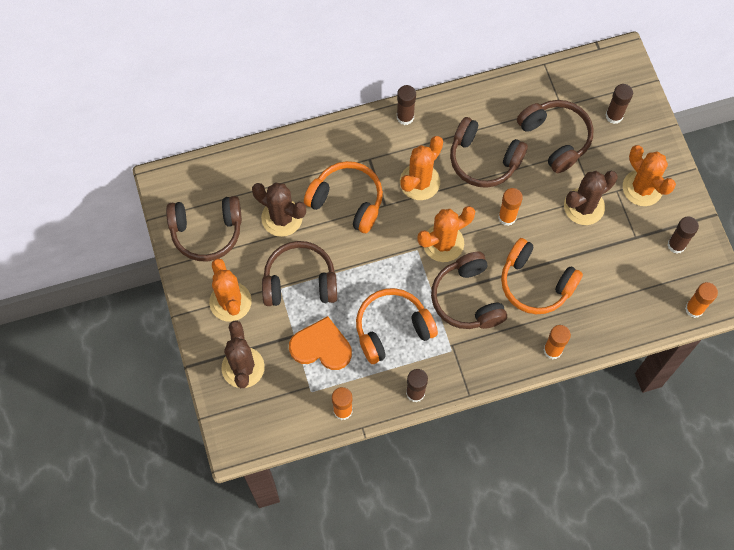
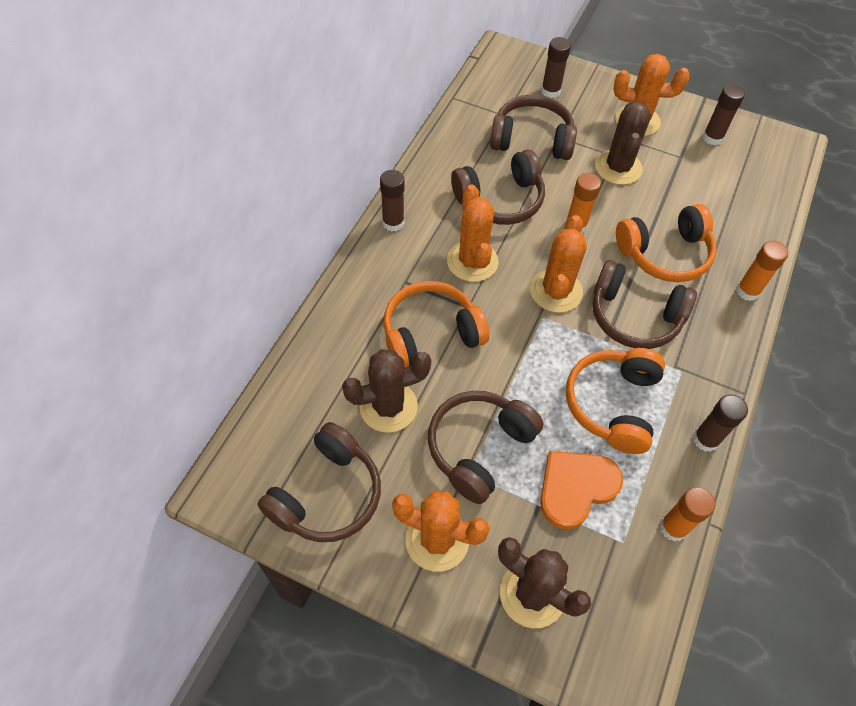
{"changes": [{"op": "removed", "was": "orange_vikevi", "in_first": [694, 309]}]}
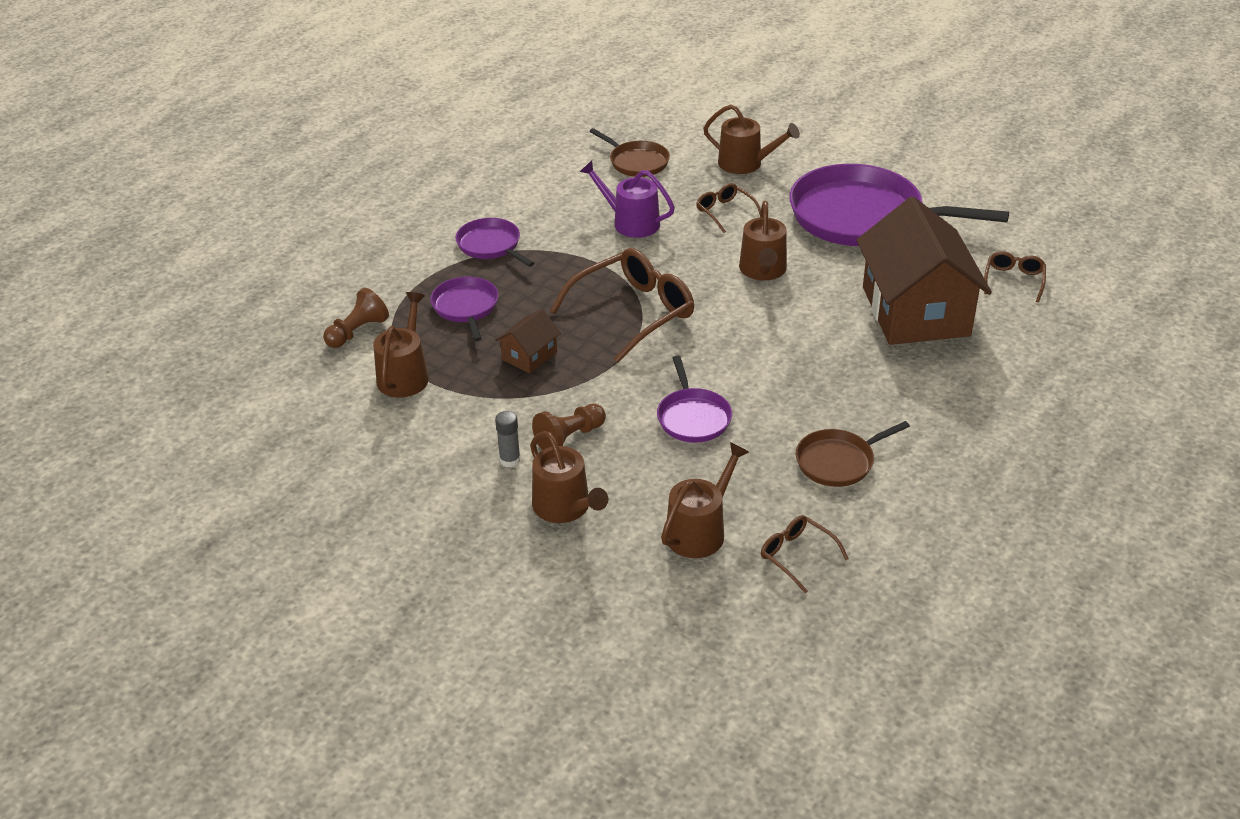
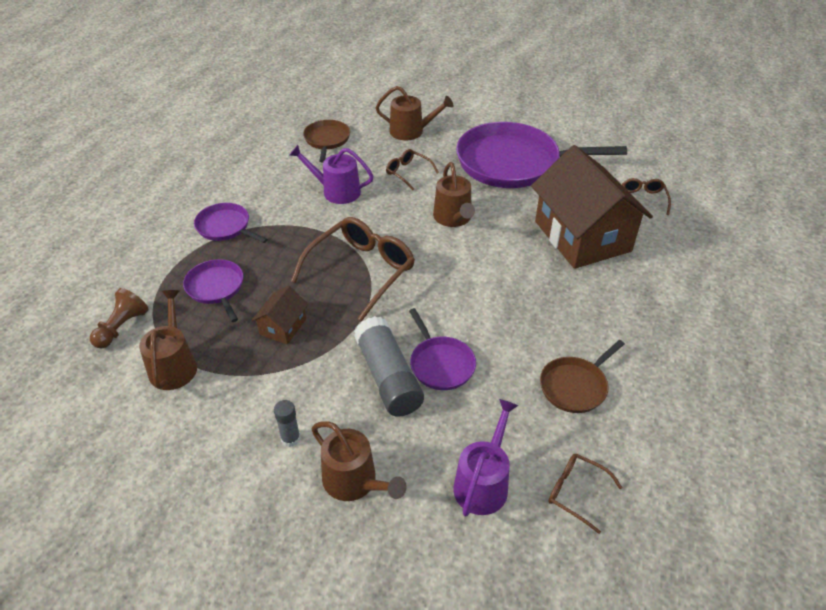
{"changes": [{"op": "turned", "was": "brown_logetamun", "in_first": [636, 162], "in_second": [327, 140], "clockwise": -120}, {"op": "removed", "was": "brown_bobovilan", "in_first": [569, 438]}, {"op": "recoloured", "was": "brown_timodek", "now": "purple_timodek", "in_first": [699, 531], "in_second": [483, 483]}, {"op": "added", "now": "grey_vikevi", "in_second": [388, 377]}]}
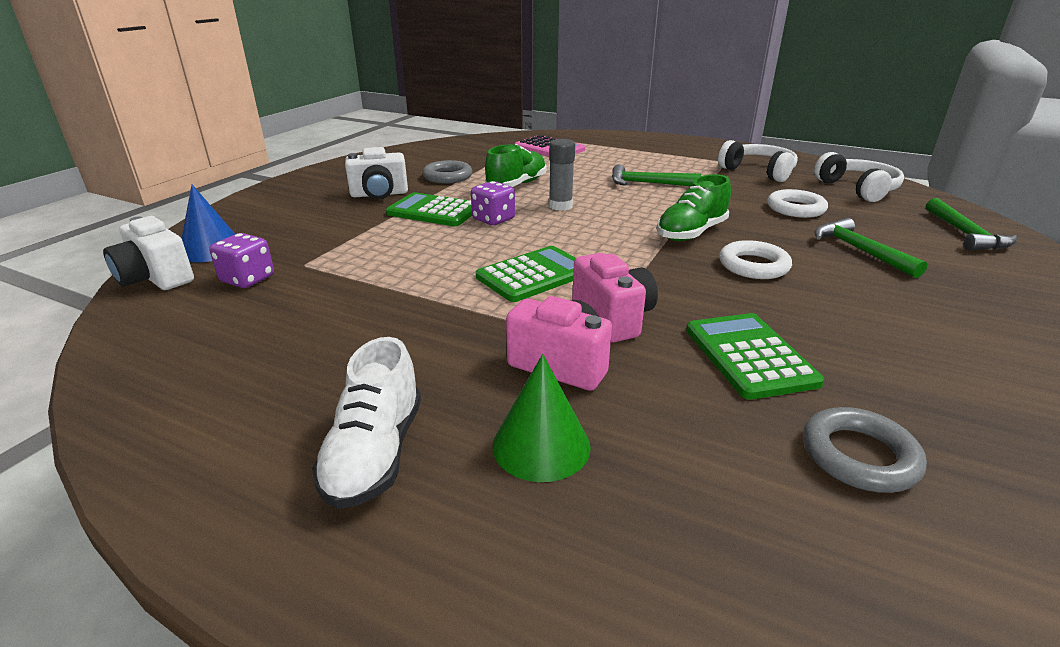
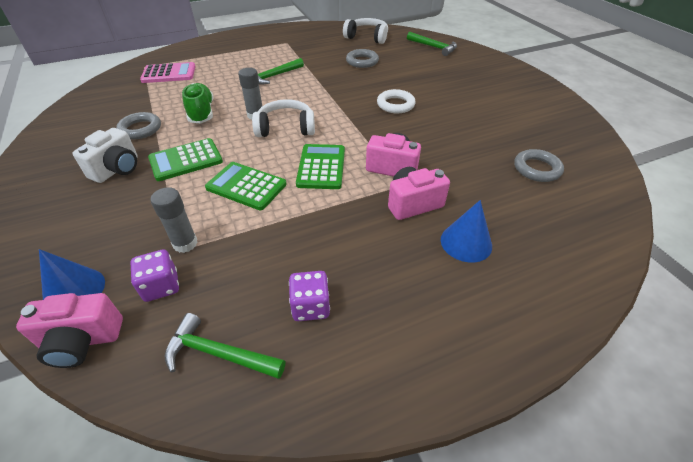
{"changes": [{"op": "moved", "was": "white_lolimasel", "in_first": [758, 171], "in_second": [286, 128]}, {"op": "removed", "was": "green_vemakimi", "in_first": [691, 233]}, {"op": "moved", "was": "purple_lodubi", "in_first": [493, 219], "in_second": [310, 306]}, {"op": "recoloured", "was": "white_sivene", "now": "grey_sivene", "in_first": [795, 209], "in_second": [362, 61]}, {"op": "recoloured", "was": "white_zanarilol", "now": "pink_zanarilol", "in_first": [156, 278], "in_second": [82, 341]}, {"op": "moved", "was": "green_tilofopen", "in_first": [860, 251], "in_second": [219, 354]}, {"op": "moved", "was": "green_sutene", "in_first": [749, 356], "in_second": [246, 186]}, {"op": "removed", "was": "white_vemakimi", "in_first": [375, 454]}, {"op": "recoloured", "was": "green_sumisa", "now": "blue_sumisa", "in_first": [541, 445], "in_second": [466, 242]}, {"op": "added", "now": "grey_vikevi", "in_second": [185, 243]}]}
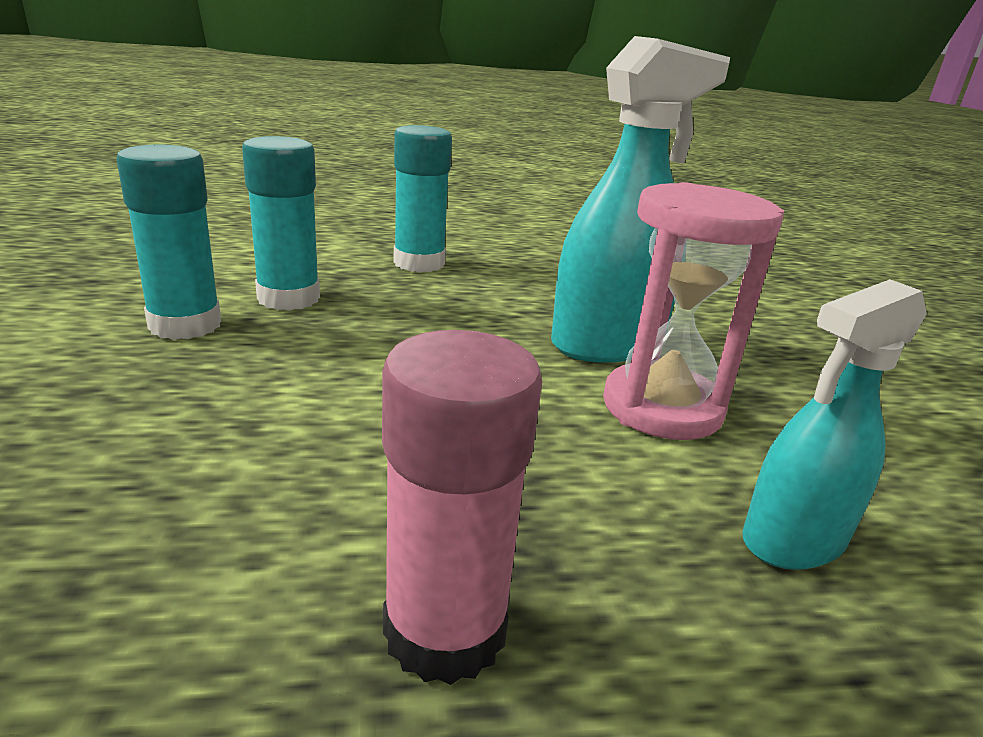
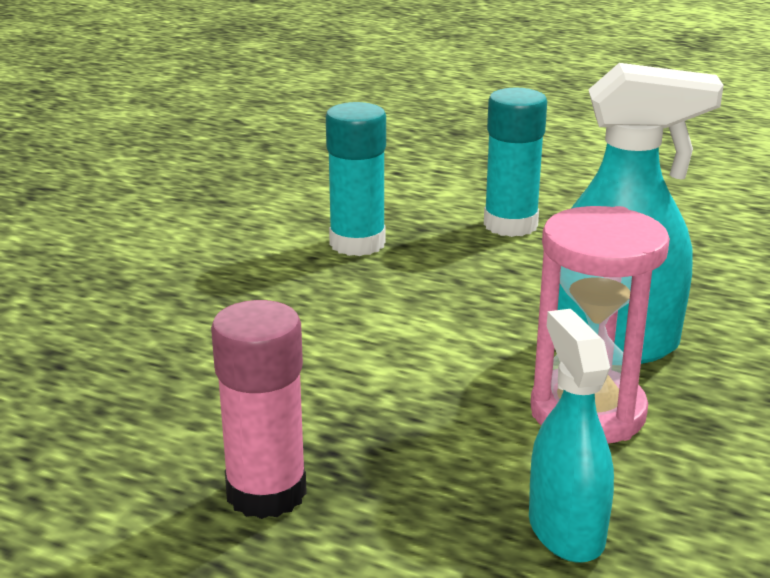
{"changes": [{"op": "removed", "was": "turquoise_vikevi", "in_first": [185, 325]}, {"op": "turned", "was": "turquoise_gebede", "in_first": [793, 540], "in_second": [566, 530], "clockwise": 75}]}
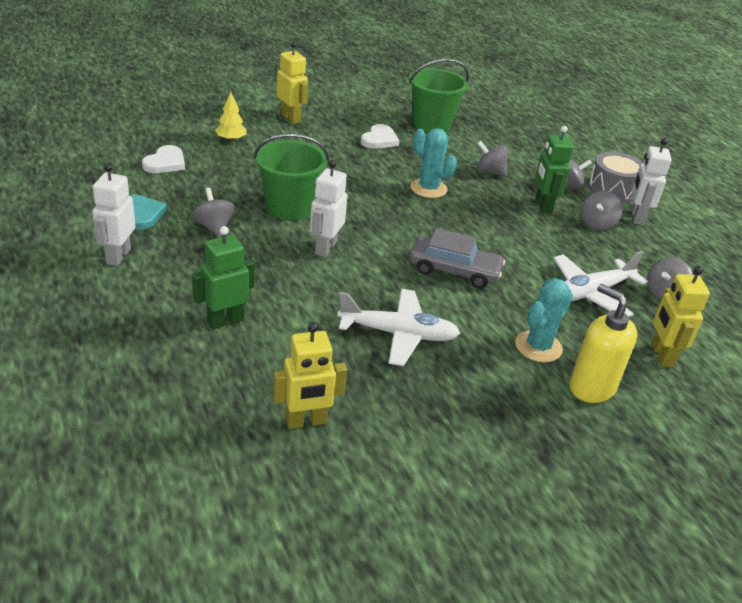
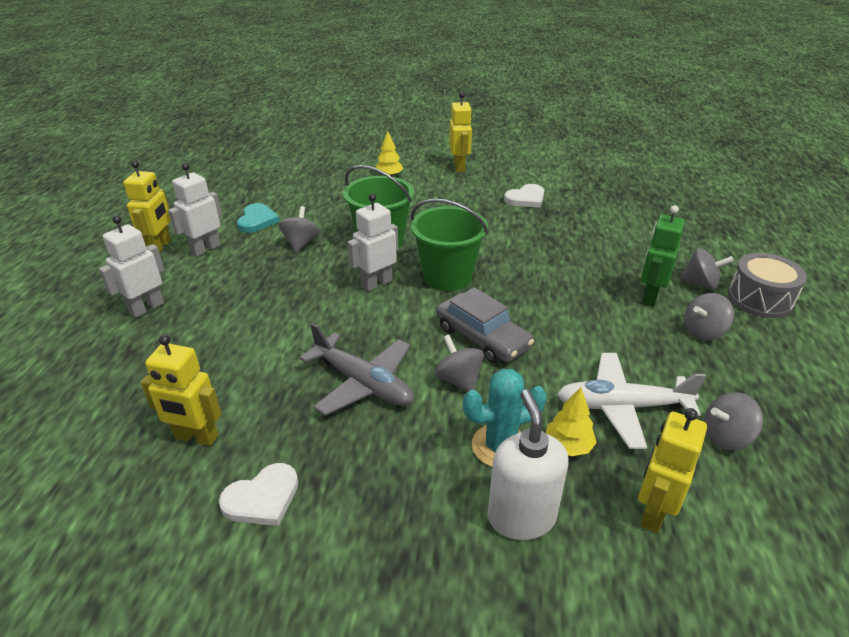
{"changes": [{"op": "moved", "was": "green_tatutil", "in_first": [431, 124], "in_second": [447, 276]}, {"op": "removed", "was": "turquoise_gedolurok", "in_first": [428, 188]}, {"op": "moved", "was": "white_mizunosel", "in_first": [636, 217], "in_second": [146, 308]}, {"op": "moved", "was": "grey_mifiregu", "in_first": [489, 172], "in_second": [458, 380]}, {"op": "moved", "was": "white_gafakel", "in_first": [165, 163], "in_second": [262, 498]}, {"op": "removed", "was": "green_mizunosel", "in_first": [225, 321]}, {"op": "recoloured", "was": "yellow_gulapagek", "now": "white_gulapagek", "in_first": [591, 387], "in_second": [521, 517]}, {"op": "recoloured", "was": "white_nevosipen", "now": "grey_nevosipen", "in_first": [398, 334], "in_second": [363, 383]}, {"op": "added", "now": "yellow_mizunosel", "in_second": [160, 247]}, {"op": "added", "now": "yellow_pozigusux", "in_second": [568, 446]}]}
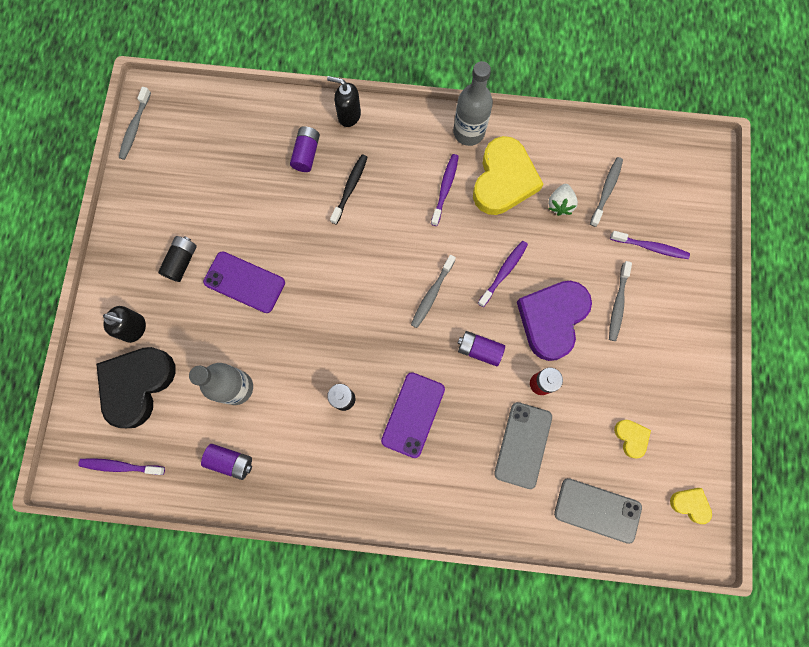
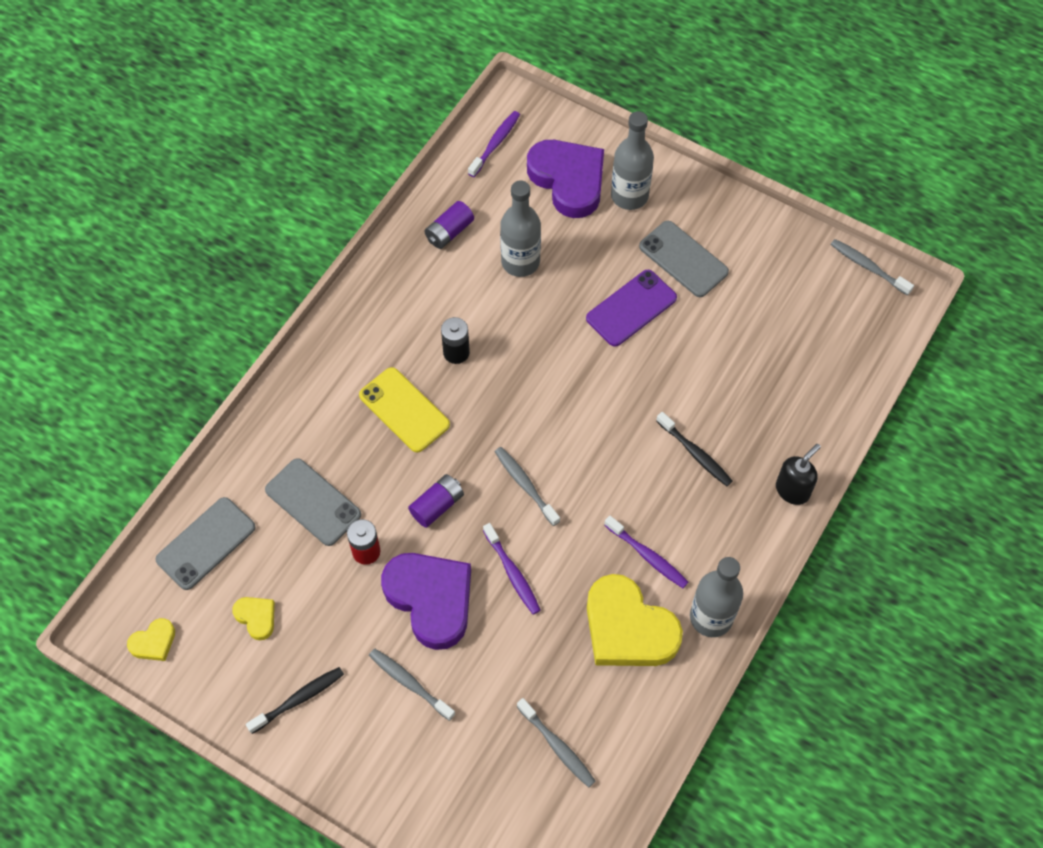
{"changes": [{"op": "removed", "was": "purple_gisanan", "in_first": [306, 154]}, {"op": "removed", "was": "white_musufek", "in_first": [560, 204]}, {"op": "removed", "was": "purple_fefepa", "in_first": [650, 247]}, {"op": "replaced", "was": "black_gisanan", "now": "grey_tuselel", "in_first": [181, 261], "in_second": [683, 259]}, {"op": "replaced", "was": "black_gulapagek", "now": "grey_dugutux", "in_first": [134, 328], "in_second": [629, 196]}, {"op": "recoloured", "was": "black_gafakel", "now": "purple_gafakel", "in_first": [137, 385], "in_second": [568, 180]}, {"op": "recoloured", "was": "purple_tuselel", "now": "yellow_tuselel", "in_first": [413, 414], "in_second": [404, 410]}, {"op": "turned", "was": "yellow_gafakel", "in_first": [631, 437], "in_second": [256, 617], "clockwise": -135}, {"op": "added", "now": "black_fefepa", "in_second": [299, 699]}]}
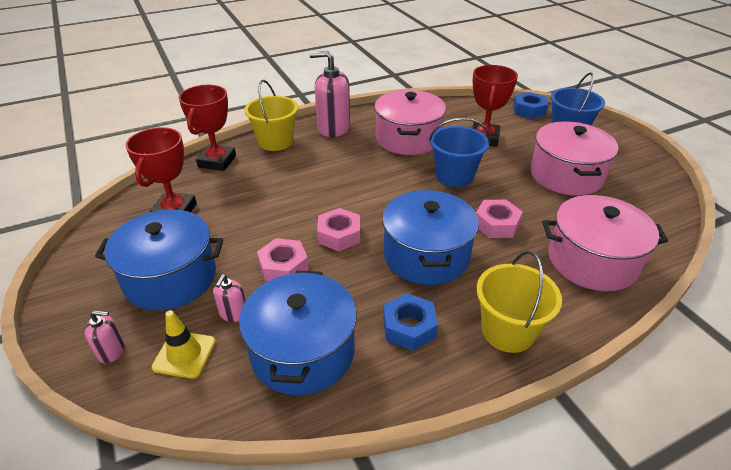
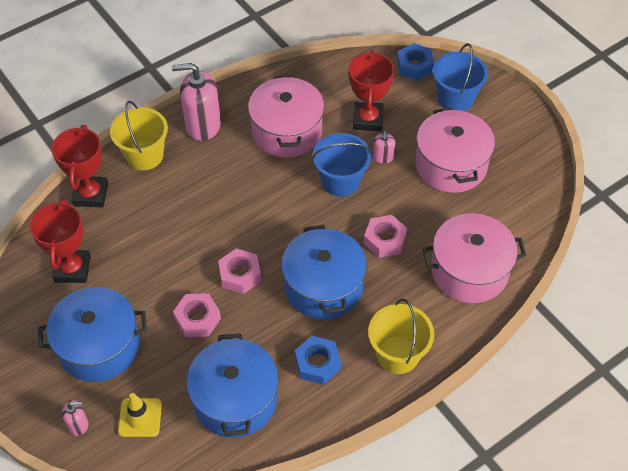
{"changes": [{"op": "moved", "was": "pink_gulapagek", "in_first": [233, 313], "in_second": [382, 157]}]}
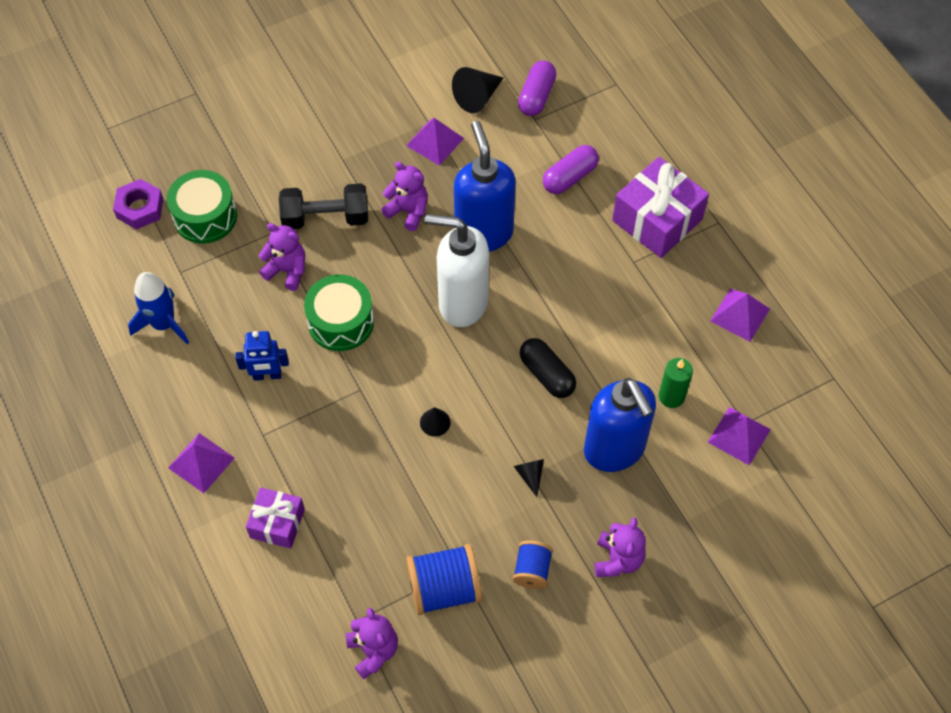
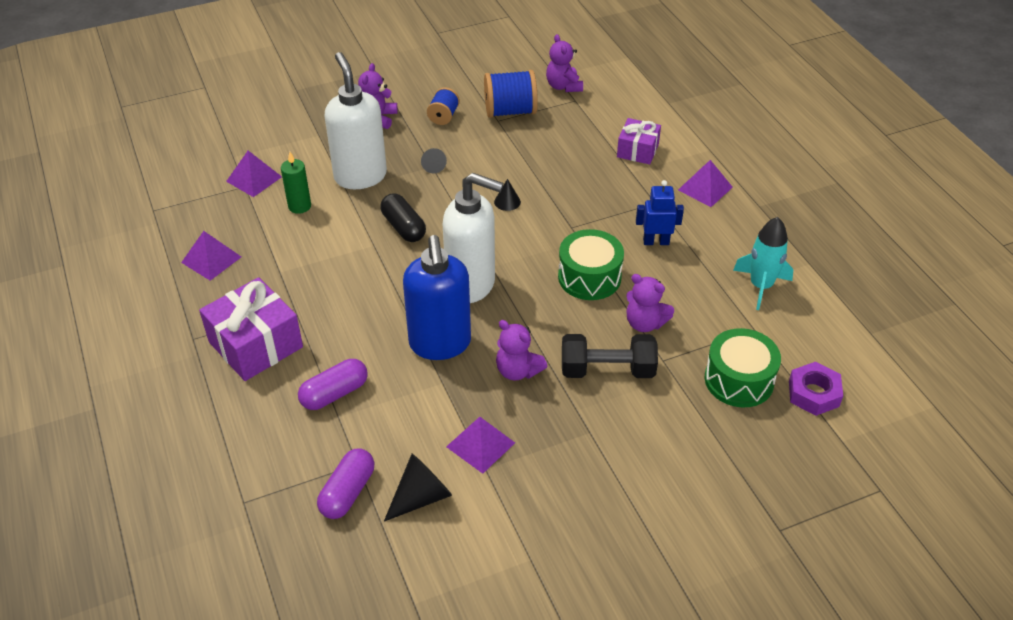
{"changes": [{"op": "recoloured", "was": "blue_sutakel", "now": "turquoise_sutakel", "in_first": [163, 324], "in_second": [761, 286]}, {"op": "recoloured", "was": "blue_gulapagek", "now": "white_gulapagek", "in_first": [614, 450], "in_second": [360, 176]}]}
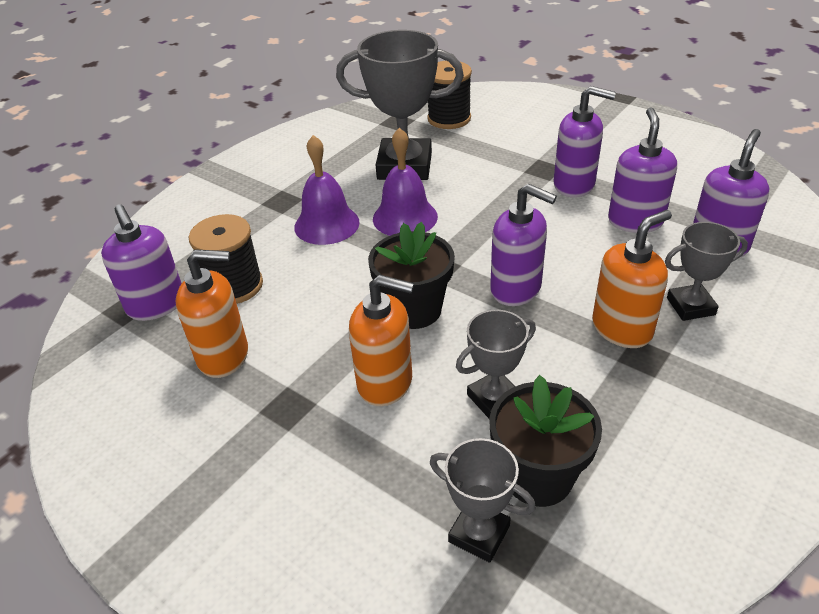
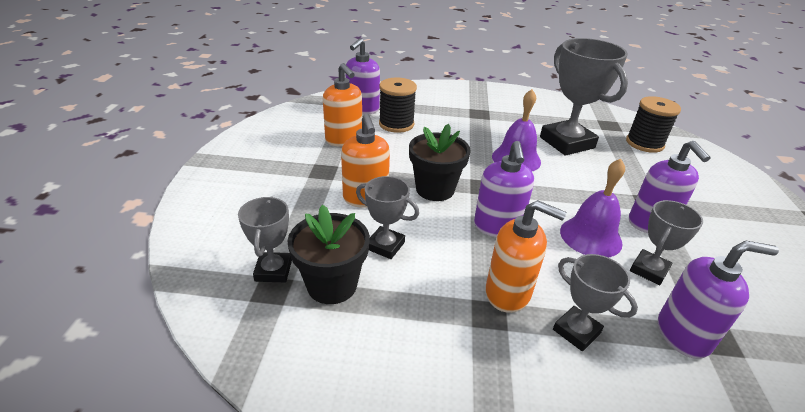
{"changes": [{"op": "replaced", "was": "purple_gulapagek", "now": "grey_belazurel", "in_first": [635, 221], "in_second": [649, 270]}, {"op": "moved", "was": "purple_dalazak", "in_first": [326, 224], "in_second": [590, 237]}]}
